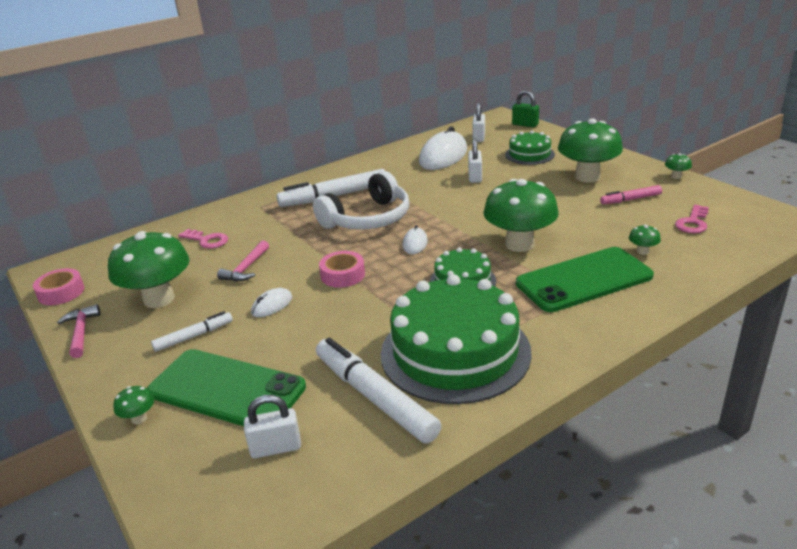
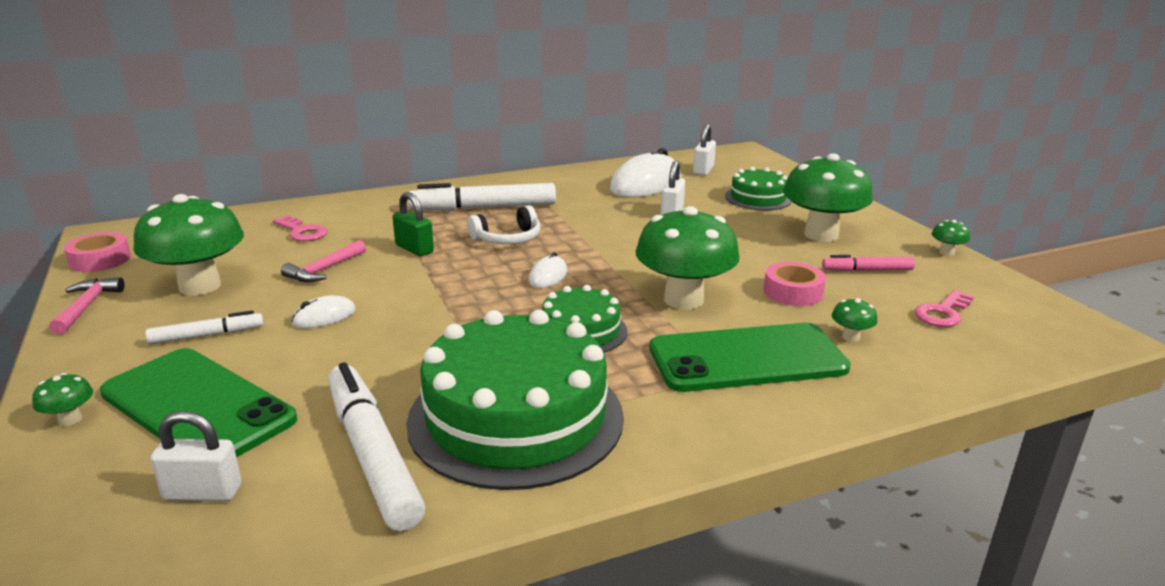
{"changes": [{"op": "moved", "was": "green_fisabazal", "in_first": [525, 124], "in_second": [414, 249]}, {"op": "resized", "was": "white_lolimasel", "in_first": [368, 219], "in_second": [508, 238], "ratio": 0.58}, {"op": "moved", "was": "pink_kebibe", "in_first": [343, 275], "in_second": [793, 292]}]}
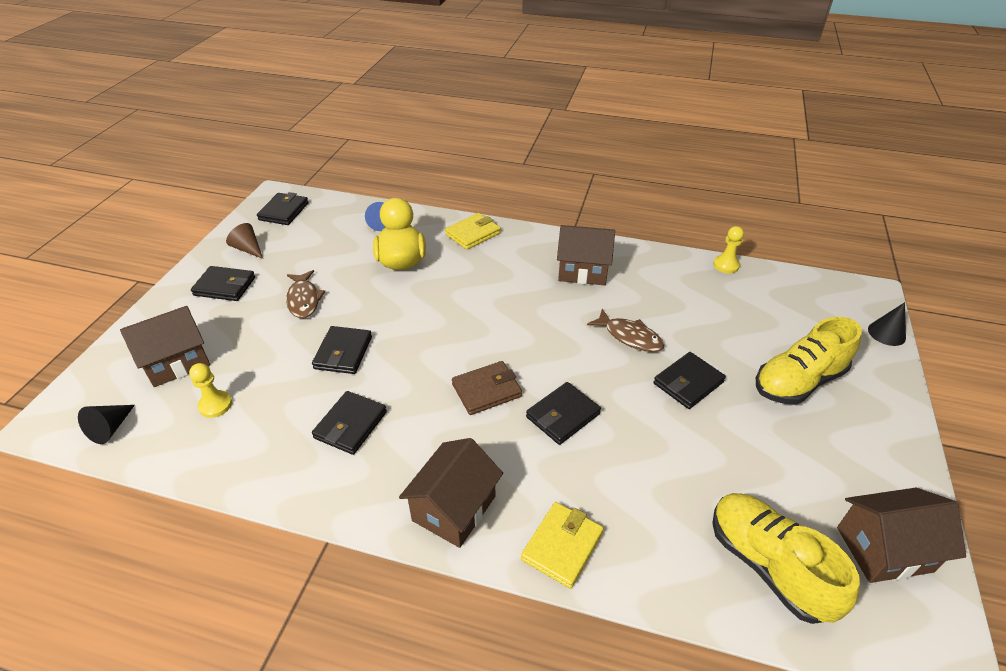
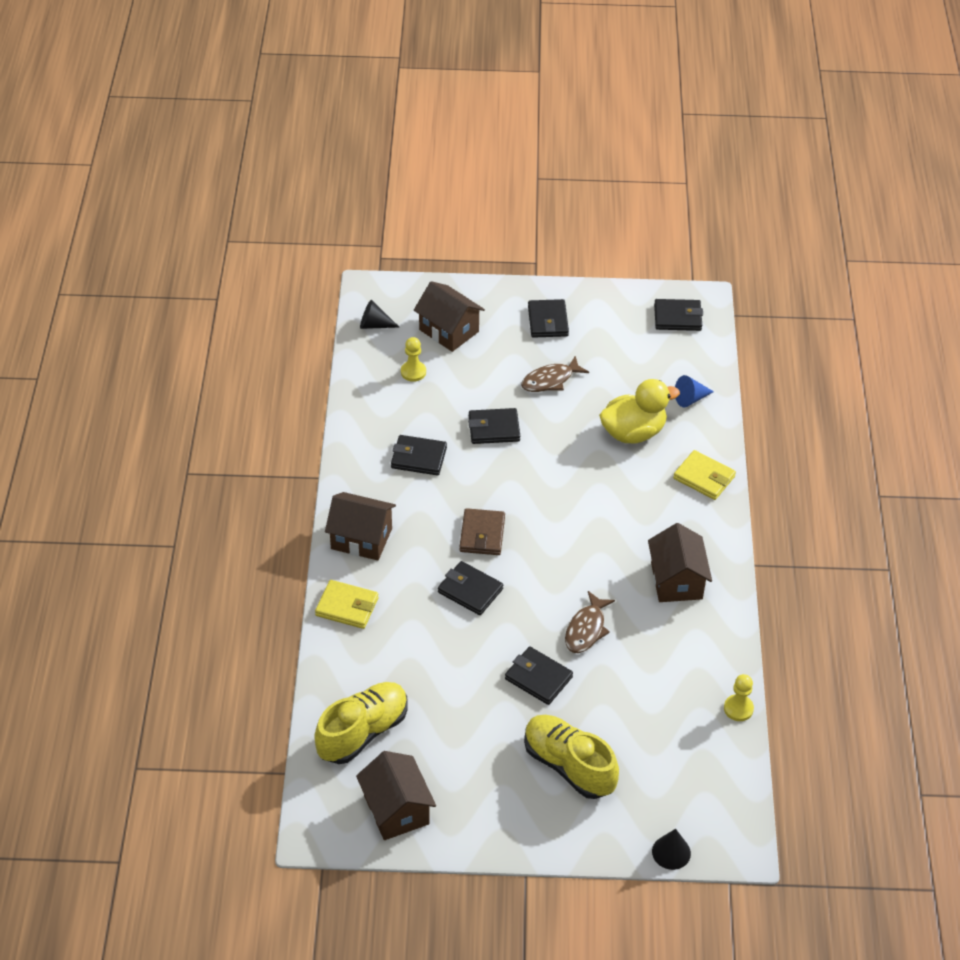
{"changes": [{"op": "removed", "was": "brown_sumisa", "in_first": [248, 249]}, {"op": "turned", "was": "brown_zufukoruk", "in_first": [486, 390], "in_second": [482, 534], "clockwise": 45}]}
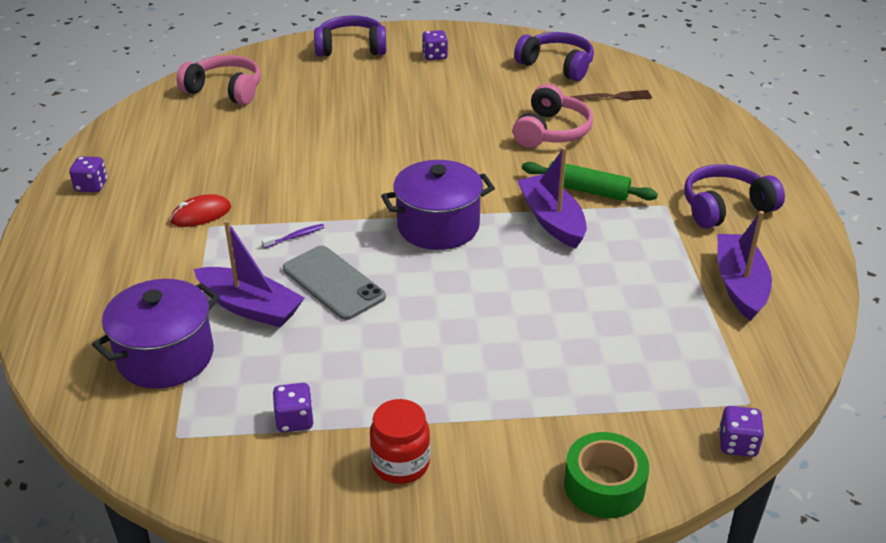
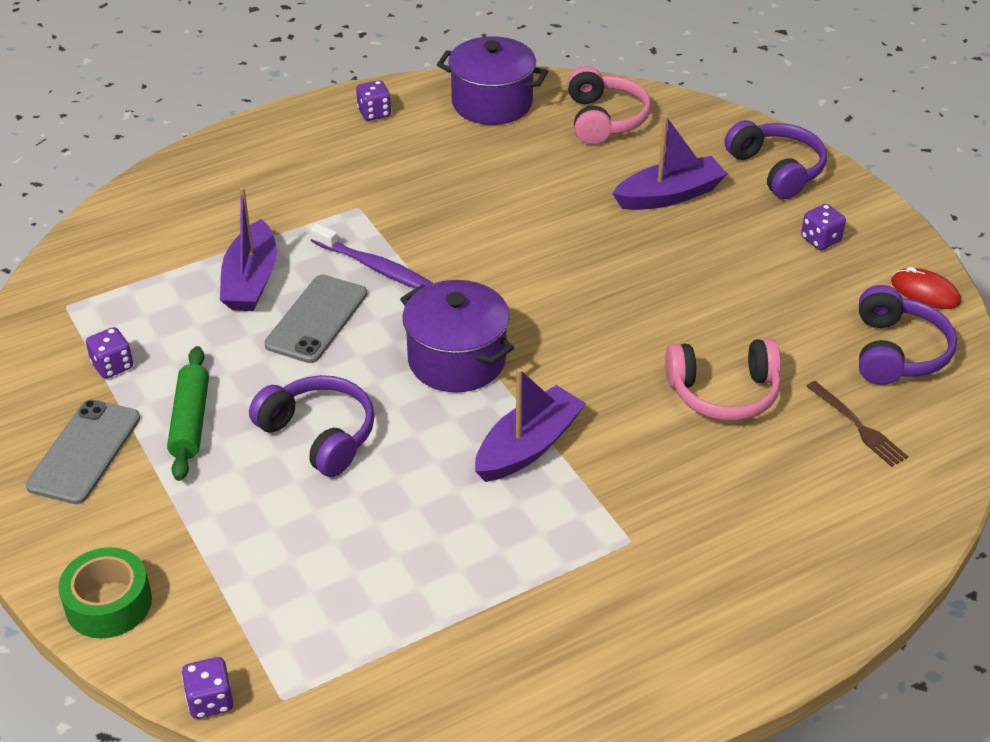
{"changes": [{"op": "moved", "was": "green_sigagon", "in_first": [587, 190], "in_second": [190, 421]}, {"op": "moved", "was": "purple_lolimasel", "in_first": [725, 207], "in_second": [319, 435]}, {"op": "moved", "was": "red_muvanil", "in_first": [201, 214], "in_second": [925, 292]}, {"op": "moved", "was": "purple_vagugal", "in_first": [740, 285], "in_second": [669, 195]}, {"op": "resized", "was": "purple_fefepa", "in_first": [295, 237], "in_second": [375, 267], "ratio": 2.01}, {"op": "moved", "was": "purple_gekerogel", "in_first": [166, 356], "in_second": [492, 103]}, {"op": "replaced", "was": "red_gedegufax", "now": "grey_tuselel", "in_first": [400, 464], "in_second": [84, 452]}]}
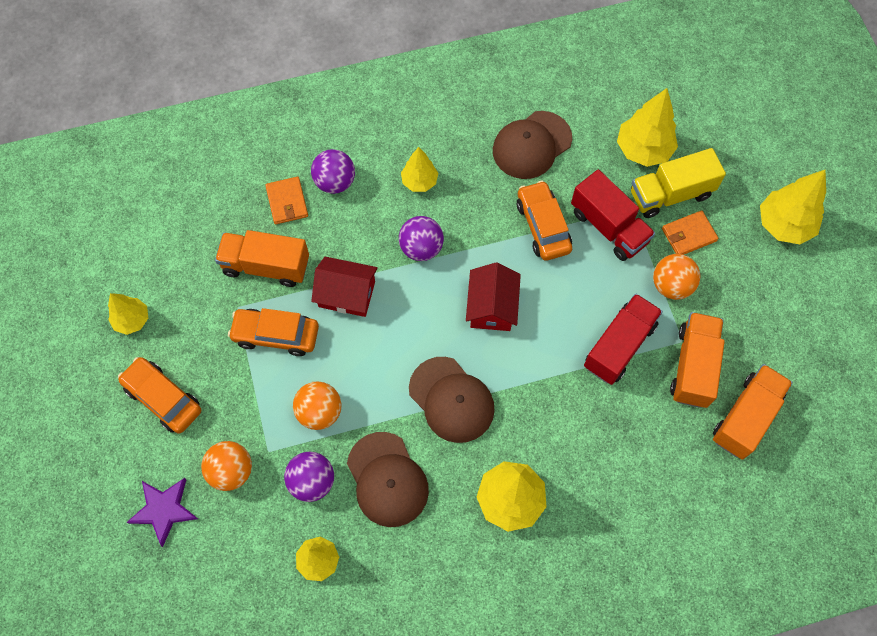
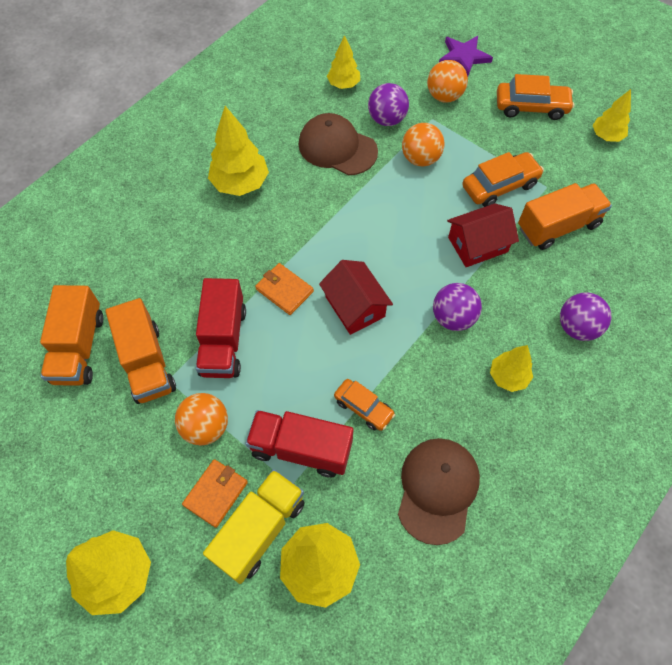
{"changes": [{"op": "moved", "was": "orange_zufukoruk", "in_first": [287, 202], "in_second": [284, 290]}, {"op": "resized", "was": "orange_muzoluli", "in_first": [543, 226], "in_second": [363, 408], "ratio": 0.66}, {"op": "removed", "was": "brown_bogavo", "in_first": [451, 399]}]}
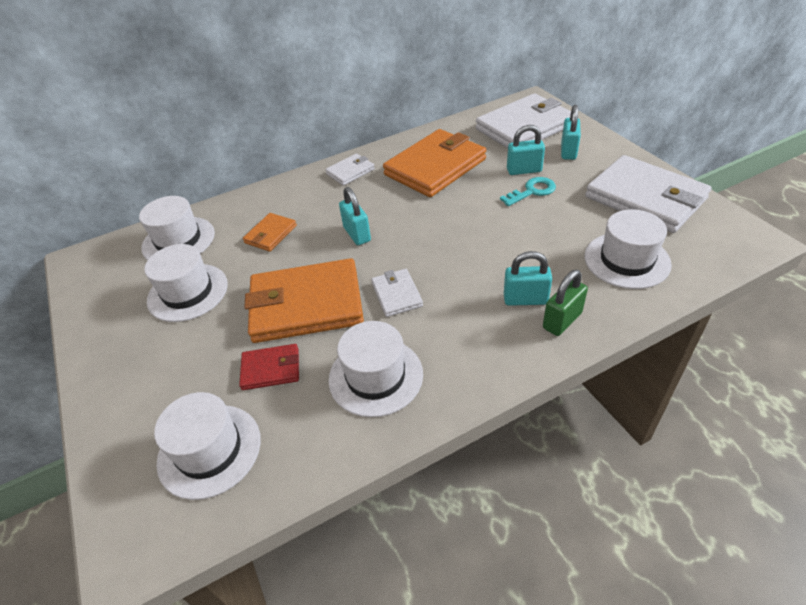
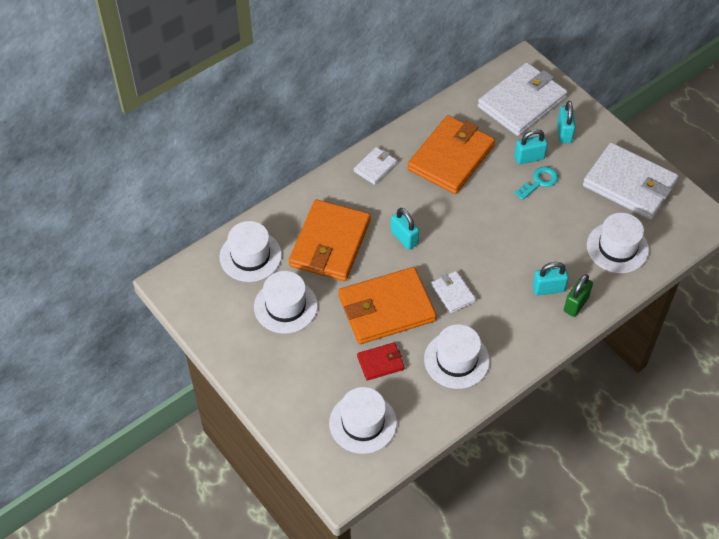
{"changes": [{"op": "resized", "was": "orange_zufukoruk", "in_first": [270, 234], "in_second": [330, 243], "ratio": 2.1}]}
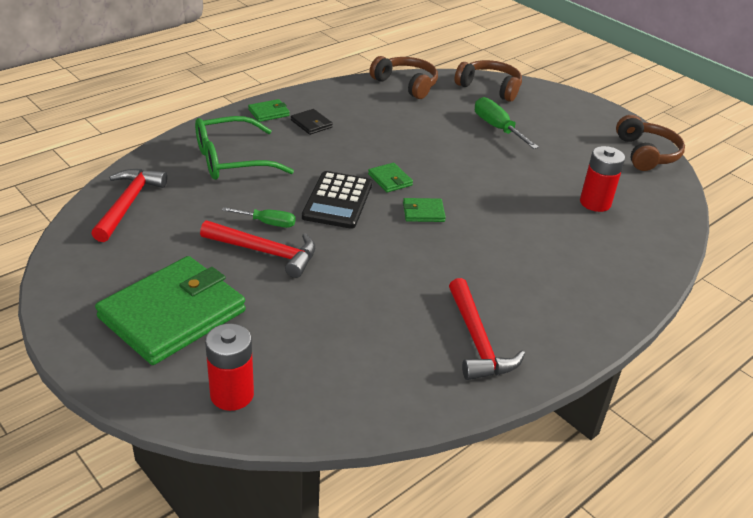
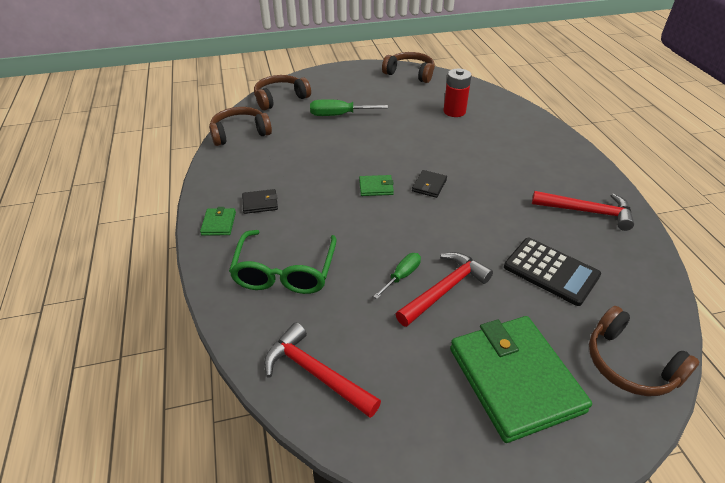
{"changes": [{"op": "moved", "was": "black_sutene", "in_first": [337, 200], "in_second": [551, 271]}, {"op": "recoloured", "was": "green_zufukoruk", "now": "black_zufukoruk", "in_first": [423, 212], "in_second": [429, 185]}, {"op": "replaced", "was": "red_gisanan", "now": "brown_lolimasel", "in_first": [232, 394], "in_second": [630, 364]}]}
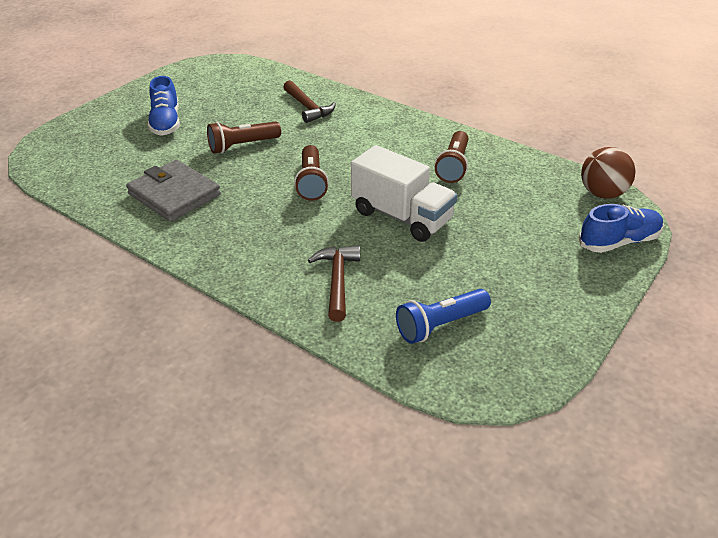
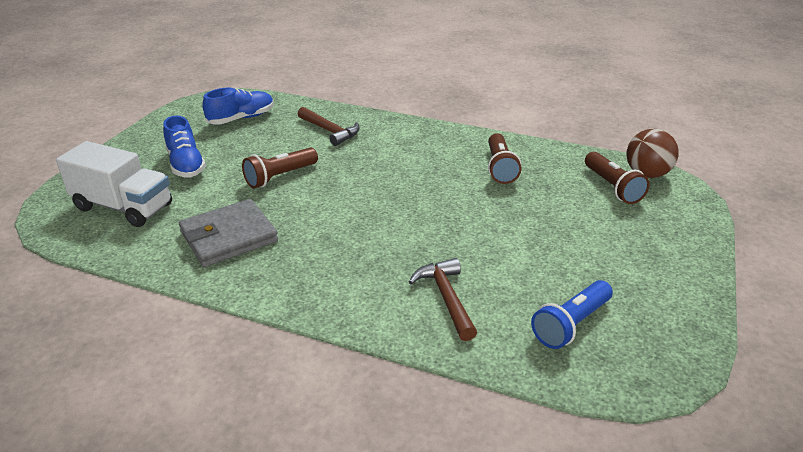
{"changes": [{"op": "moved", "was": "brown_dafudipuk", "in_first": [311, 182], "in_second": [612, 187]}, {"op": "moved", "was": "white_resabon", "in_first": [401, 216], "in_second": [123, 207]}, {"op": "turned", "was": "grey_zufukoruk", "in_first": [174, 194], "in_second": [229, 237], "clockwise": -60}, {"op": "moved", "was": "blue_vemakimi", "in_first": [618, 242], "in_second": [241, 118]}]}
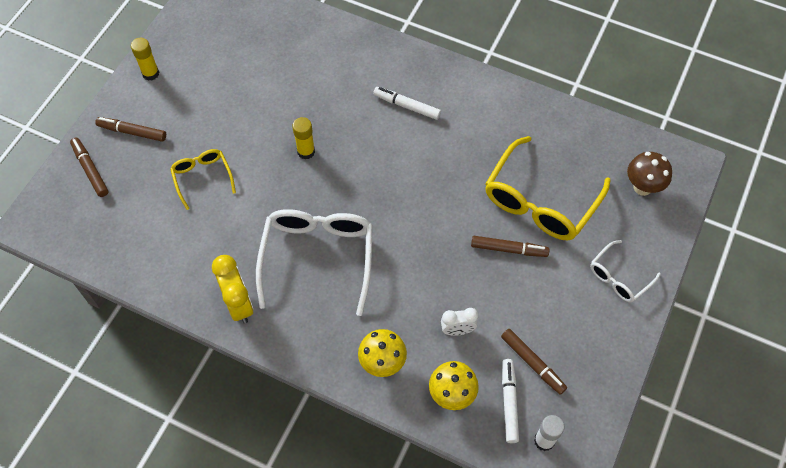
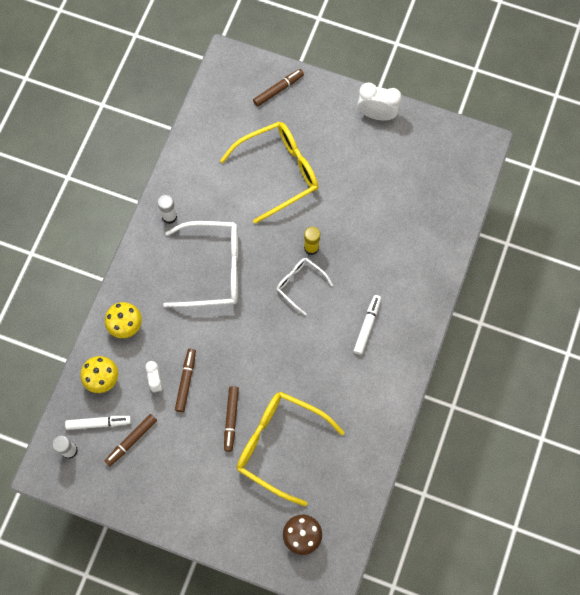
{"changes": [{"op": "replaced", "was": "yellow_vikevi", "now": "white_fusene", "in_first": [150, 73], "in_second": [376, 114]}, {"op": "moved", "was": "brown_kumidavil", "in_first": [132, 132], "in_second": [186, 381]}, {"op": "resized", "was": "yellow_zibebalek", "in_first": [202, 178], "in_second": [278, 172], "ratio": 1.89}, {"op": "moved", "was": "white_zibebalek", "in_first": [619, 277], "in_second": [300, 284]}, {"op": "replaced", "was": "yellow_fusene", "now": "white_vikevi", "in_first": [239, 304], "in_second": [169, 217]}]}
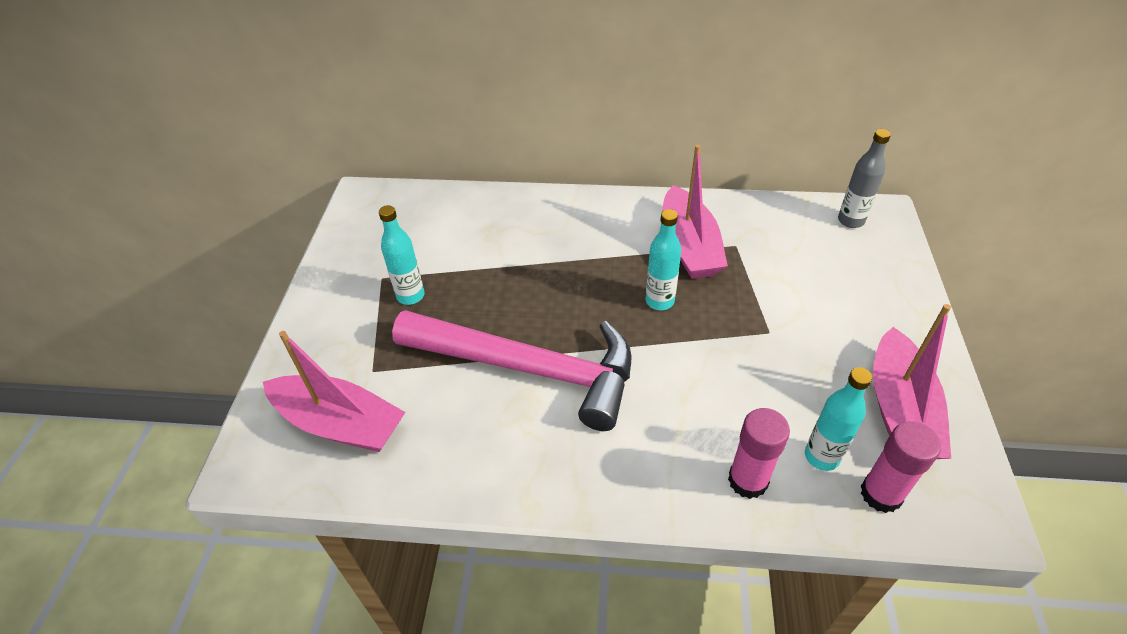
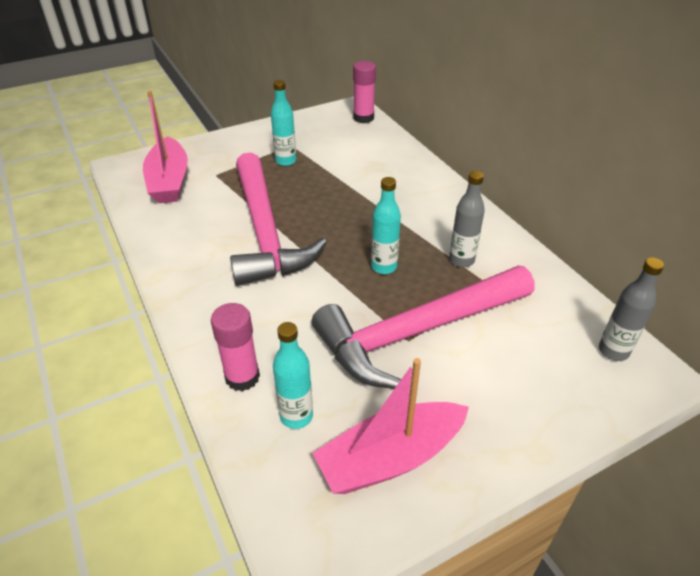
{"changes": [{"op": "replaced", "was": "pink_vagugal", "now": "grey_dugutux", "in_first": [689, 246], "in_second": [461, 260]}, {"op": "moved", "was": "pink_vikevi", "in_first": [881, 494], "in_second": [363, 118]}, {"op": "added", "now": "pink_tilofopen", "in_second": [417, 332]}]}
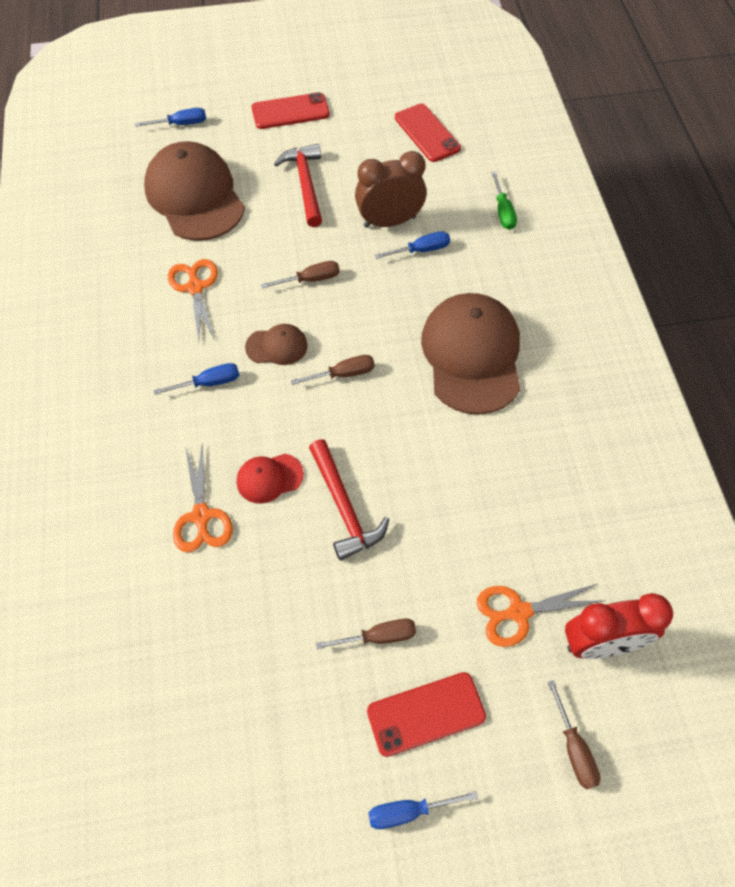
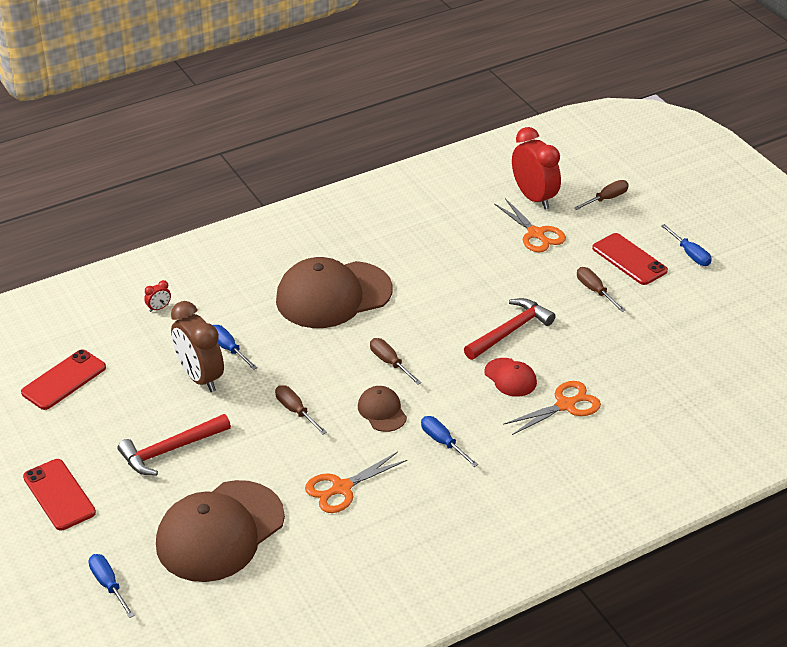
{"changes": [{"op": "replaced", "was": "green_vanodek", "now": "red_fusene", "in_first": [503, 211], "in_second": [159, 308]}]}
